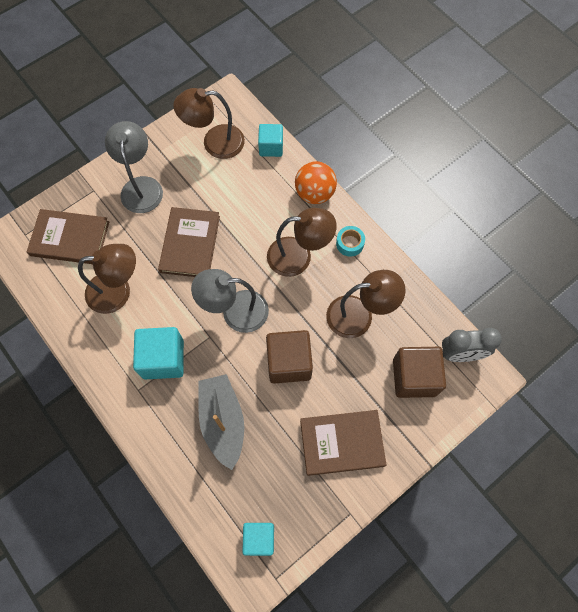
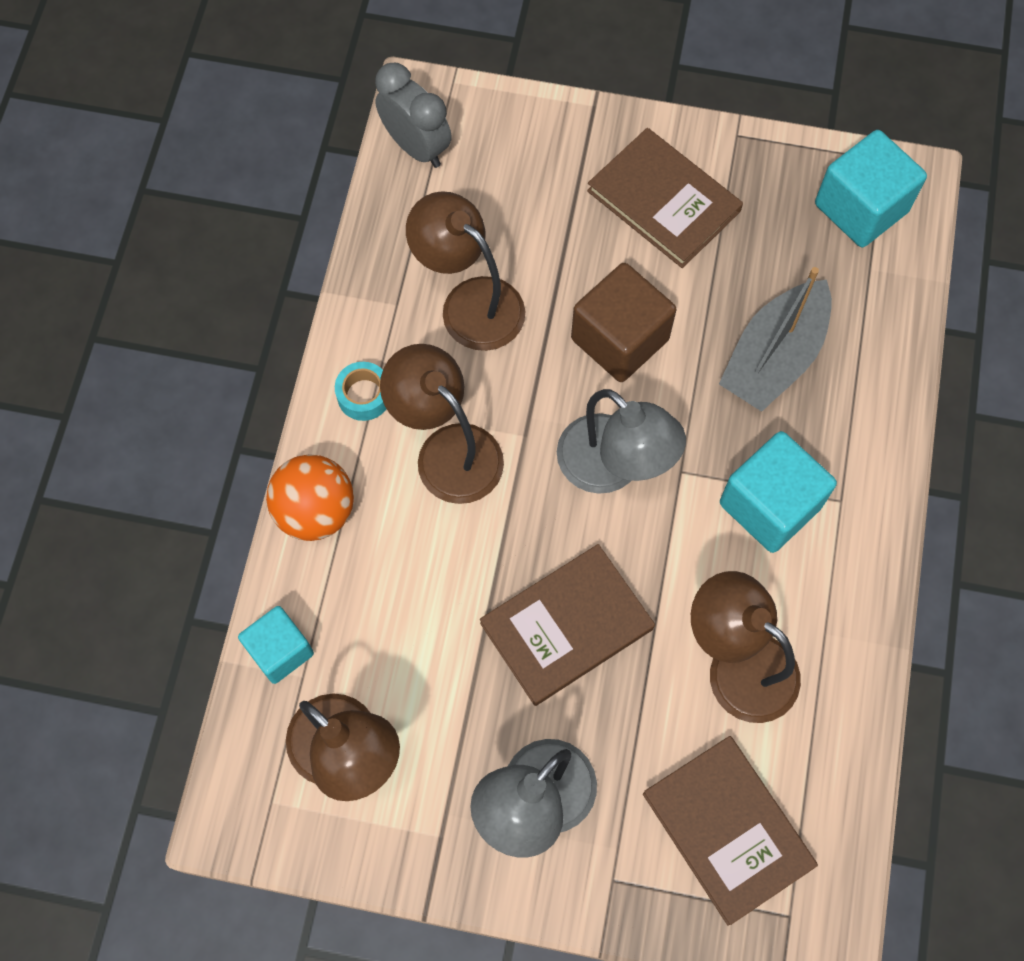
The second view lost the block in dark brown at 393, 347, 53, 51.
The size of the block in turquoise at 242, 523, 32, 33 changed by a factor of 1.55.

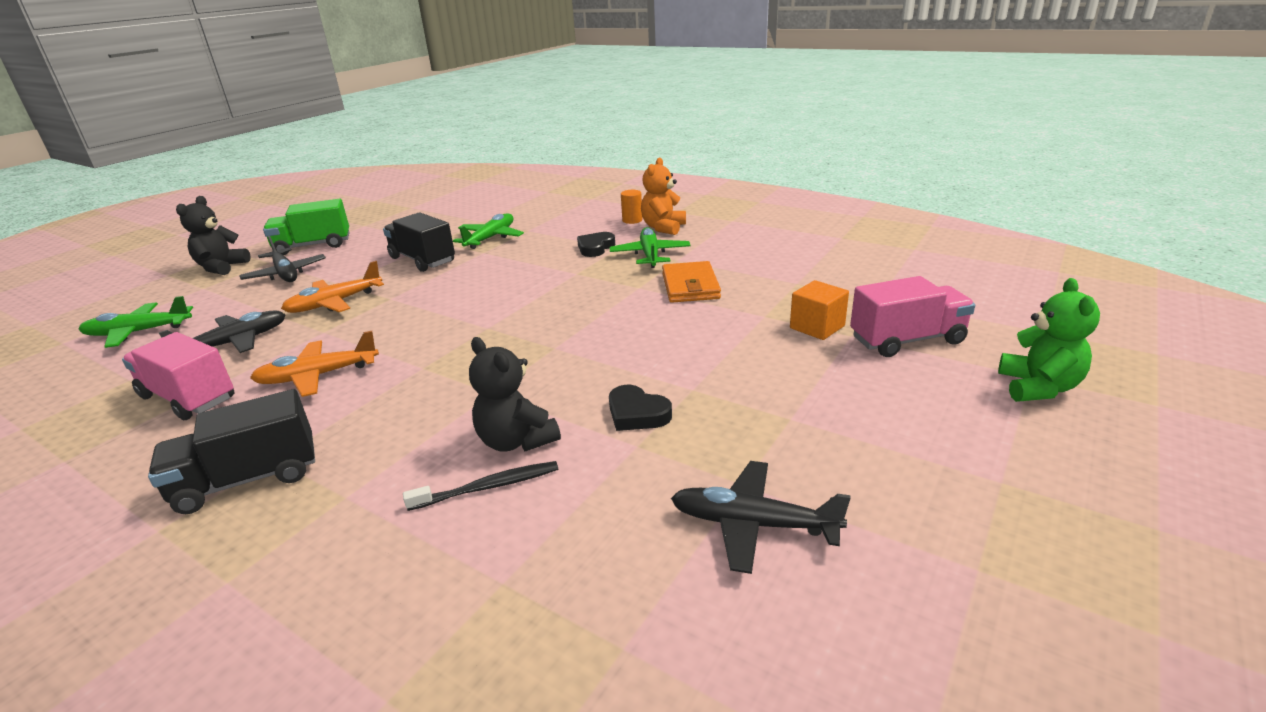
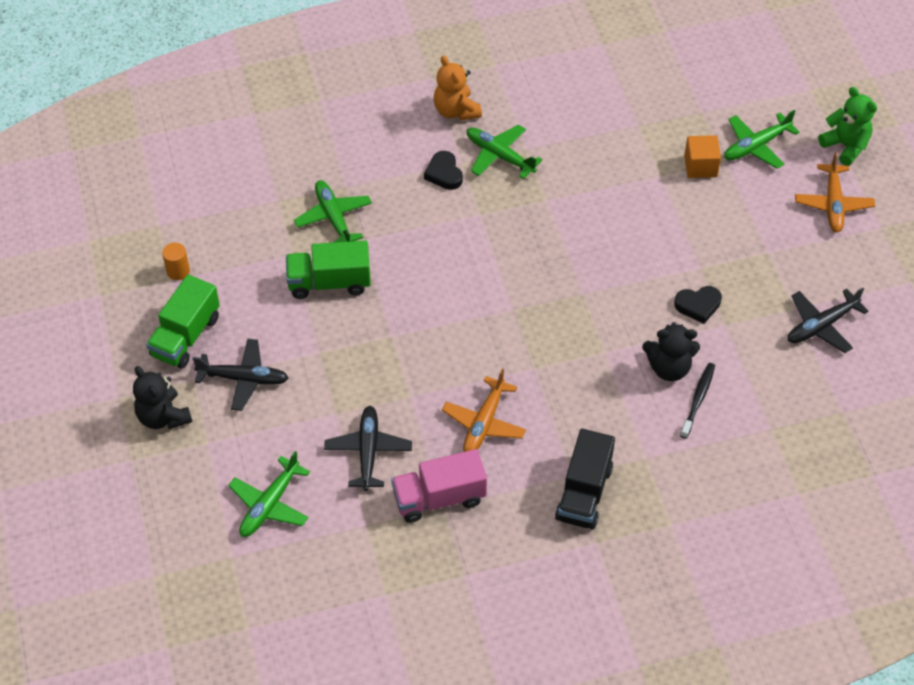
The second view lost the wallet in orange at 662, 261, 59, 41.
The toy plane in orange ended up elsewhere, having gone from 281, 261, 103, 52 to 795, 152, 80, 80.
The cylinder shape in orange ended up elsewhere, having gone from 621, 190, 22, 34 to 162, 243, 28, 37.
Where the toy truck in rose-pink stood at 850, 276, 125, 81, the toy plane in emerald came to stand at 724, 110, 76, 59.
What was the toy truck in black at 383, 212, 72, 60 turned into the toy truck in emerald at 286, 241, 85, 58.

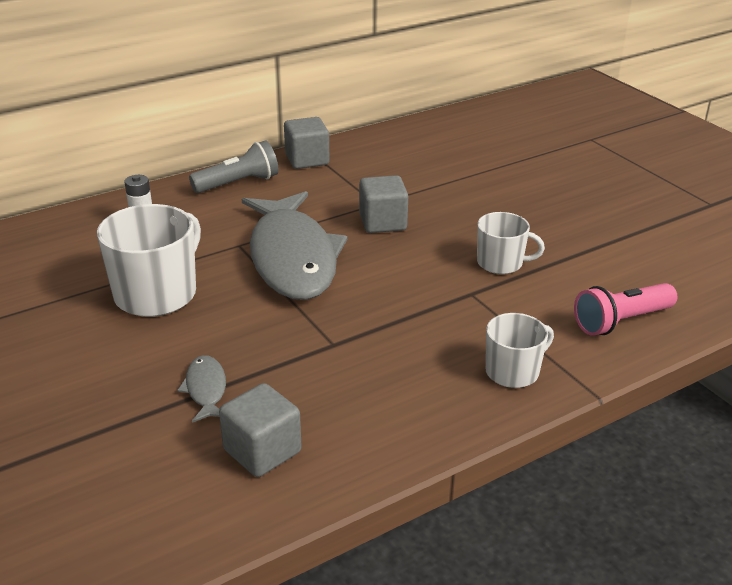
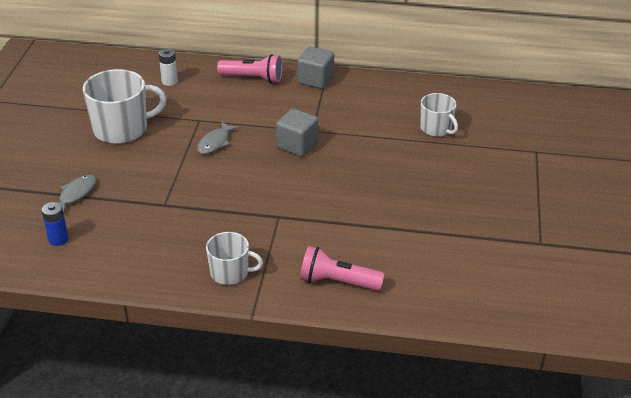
The mug in snow-white ended up elsewhere, having gone from 477, 212, 68, 62 to 420, 93, 38, 44.
Where the block in gray stood at 219, 383, 83, 94, the AA battery in cobalt came to stand at 42, 202, 26, 44.
What was the flashlight in gray at 189, 140, 89, 53 turned into the flashlight in rose-pink at 217, 54, 65, 30.
The size of the toy fish in gray at 242, 191, 106, 109 changed by a factor of 0.40.

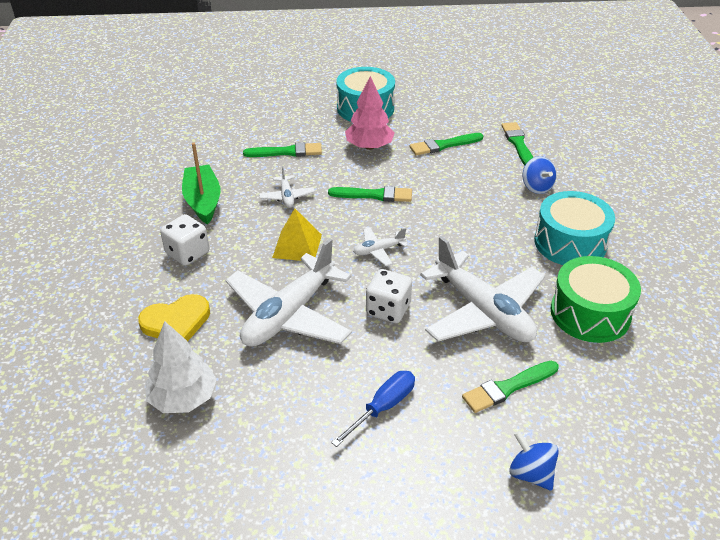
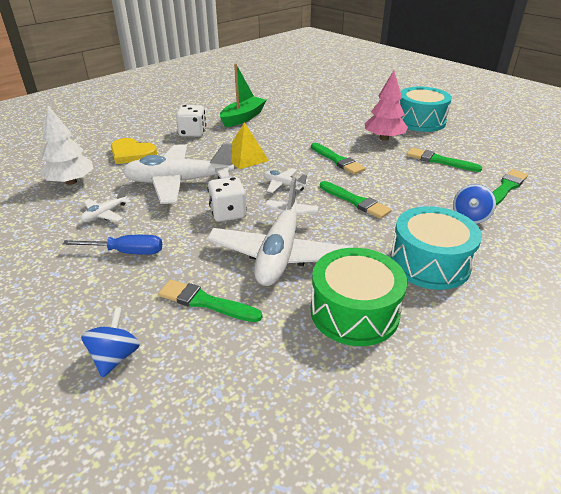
The brush in emerald ended up elsewhere, having gone from 243, 142, 79, 15 to 320, 181, 72, 38.
The toy plane in snow-white ended up elsewhere, having gone from 259, 166, 56, 42 to 80, 186, 52, 36.

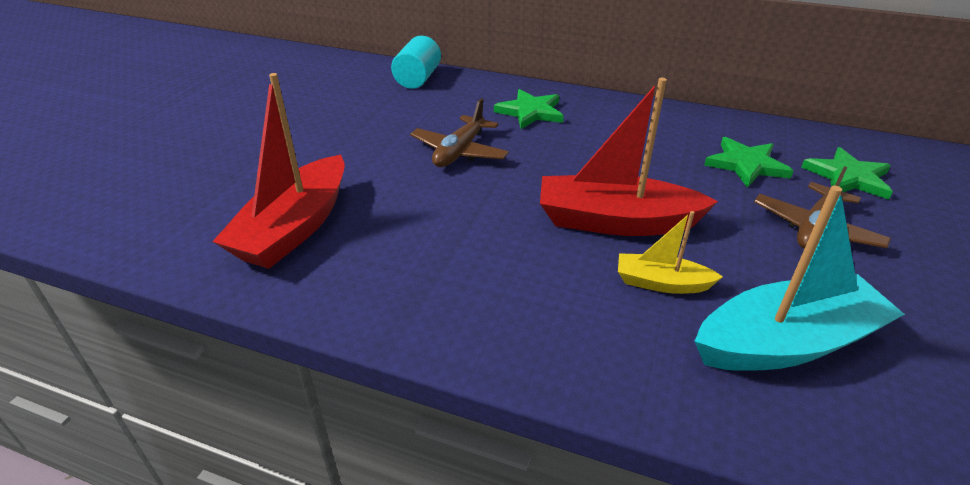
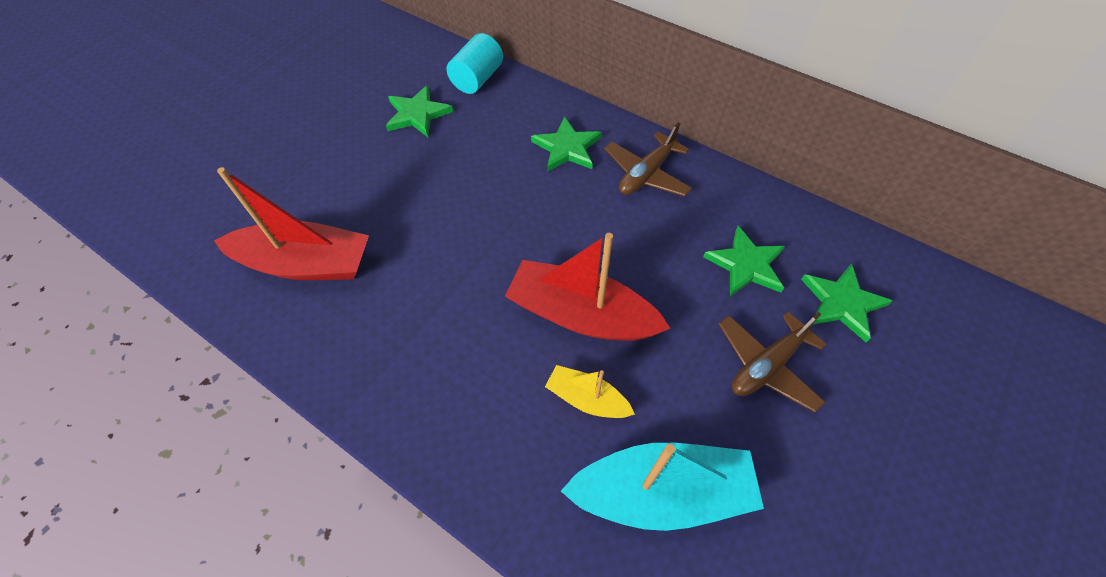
The second view gained the star shape in emerald at 386, 85, 67, 52.
The toy plane in dark brown ended up elsewhere, having gone from 410, 98, 99, 69 to 604, 122, 88, 75.
The toy boat in crimson at 212, 73, 133, 196 ended up facing another way, 120 degrees counterclockwise from before.

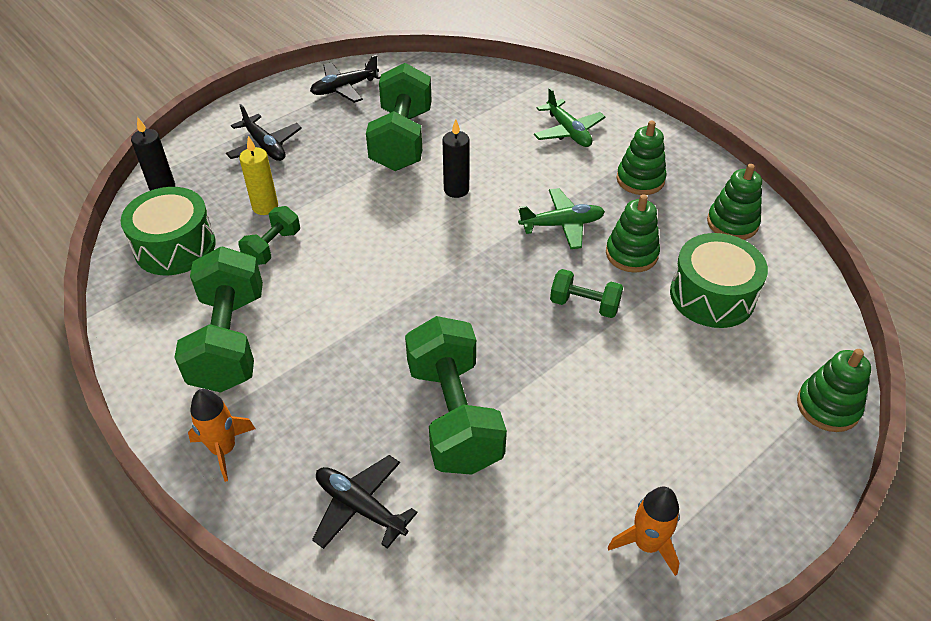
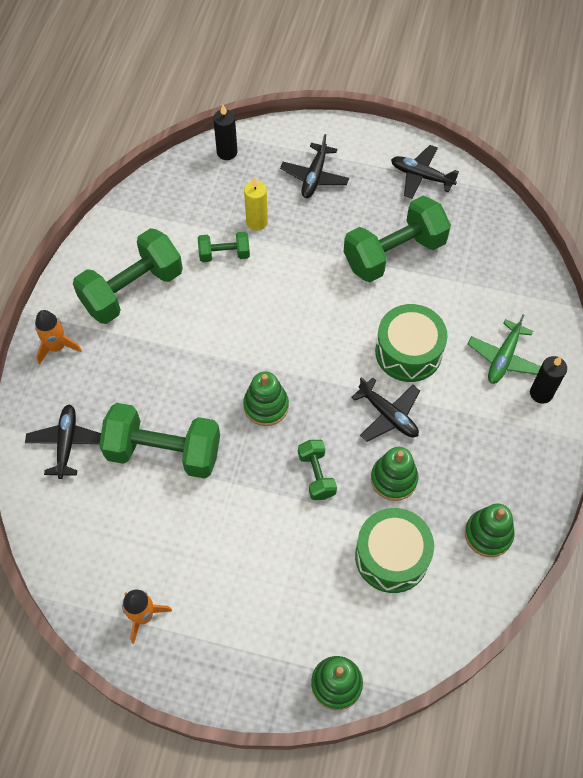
The snare drum in emerald ended up elsewhere, having gone from 121, 187, 95, 88 to 375, 304, 73, 78.
The pillar candle in black ended up elsewhere, having gone from 442, 119, 28, 79 to 530, 356, 37, 48.
The stacking toy in emerald ended up elsewhere, having gone from 617, 121, 50, 74 to 243, 371, 46, 55.
What was the toy plane in emerald at 518, 188, 87, 61 turned into the toy plane in black at 351, 377, 69, 65.
The free weight in emerald at 405, 316, 102, 159 ended up facing another way, 60 degrees clockwise from before.

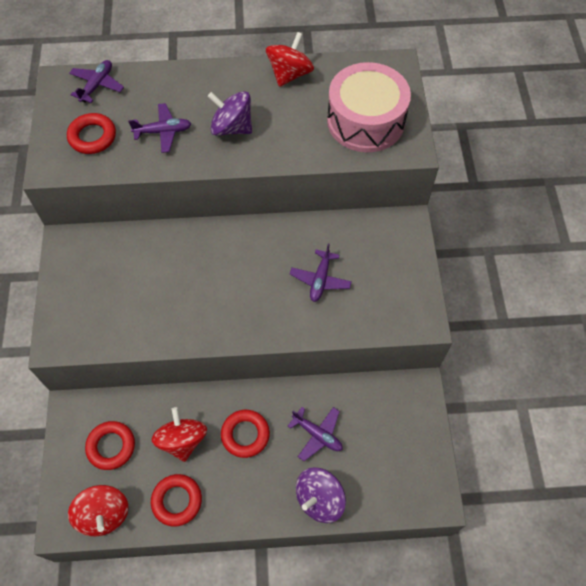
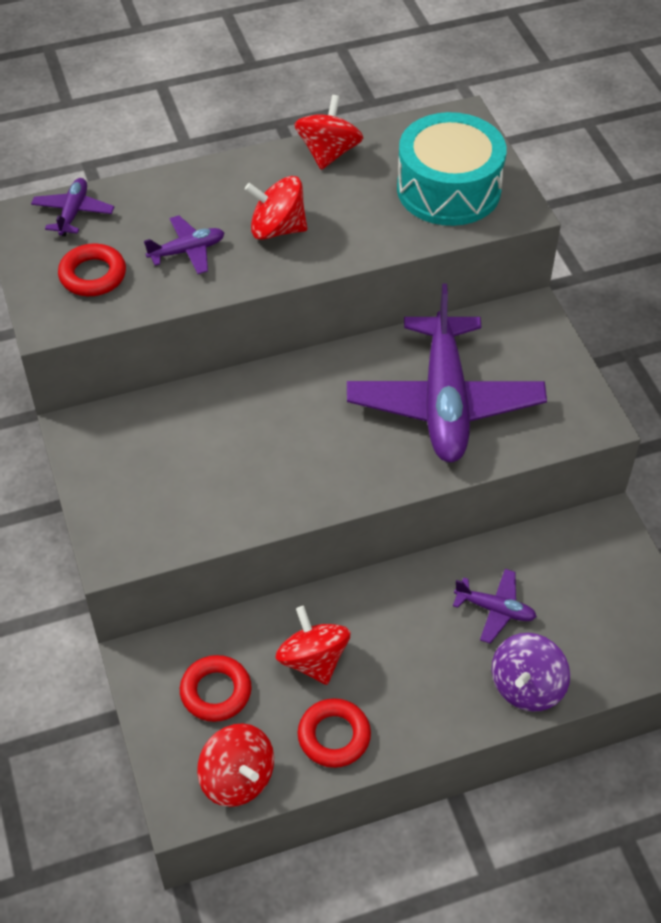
The second view lost the hoop in crimson at 221, 410, 49, 48.
What was the toy top in purple at 207, 91, 45, 45 turned into the toy top in crimson at 245, 176, 62, 64.
What was the snare drum in rose-pink at 327, 62, 84, 90 turned into the snare drum in turquoise at 397, 112, 109, 114.
The size of the toy plane in purple at 290, 243, 61, 59 changed by a factor of 2.31.

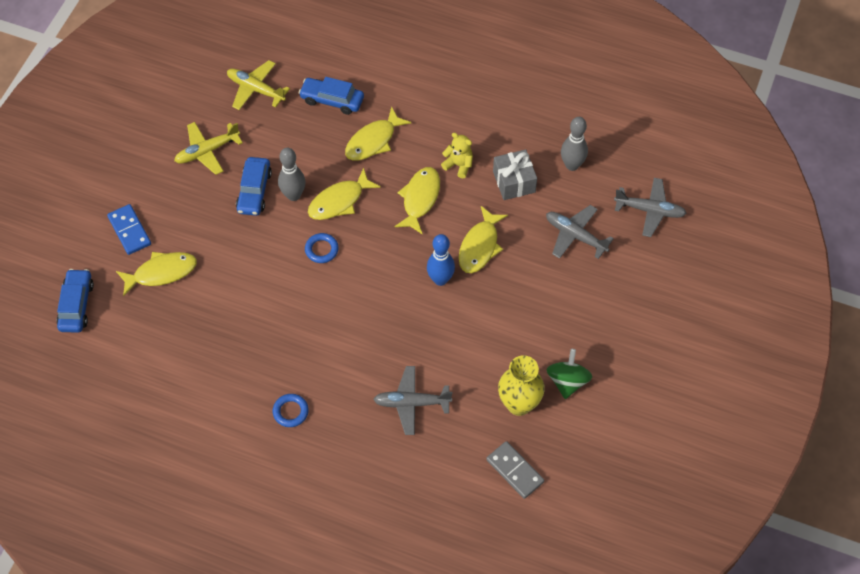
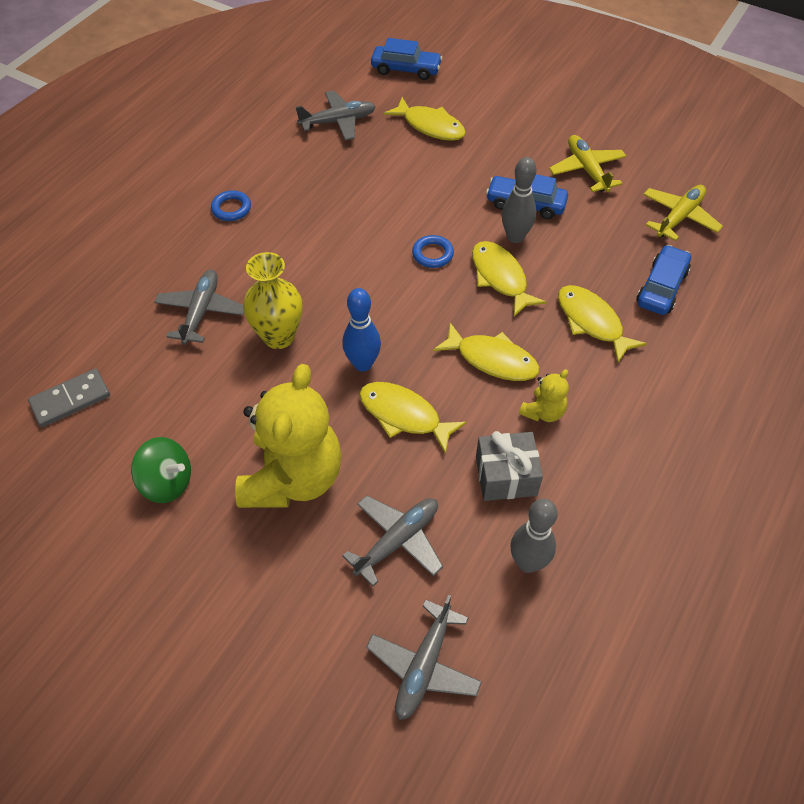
The second view lost the domino in cobalt at 107, 204, 44, 51.
The second view gained the teddy bear in bright yellow at 235, 364, 107, 144.
The second view gained the toy plane in gray at 296, 90, 80, 50.
The vase in bright yellow ended up elsewhere, having gone from 498, 355, 47, 61 to 243, 252, 59, 97.
The toy fish in bright yellow at 116, 252, 81, 45 ended up facing another way, 45 degrees counterclockwise from before.

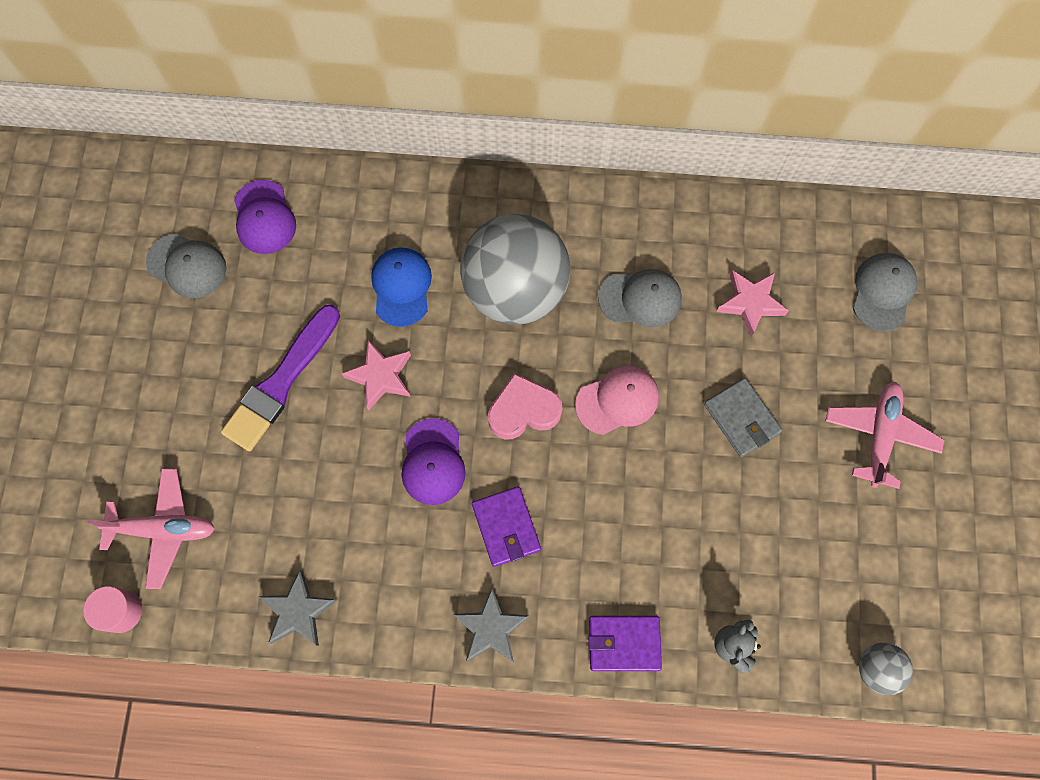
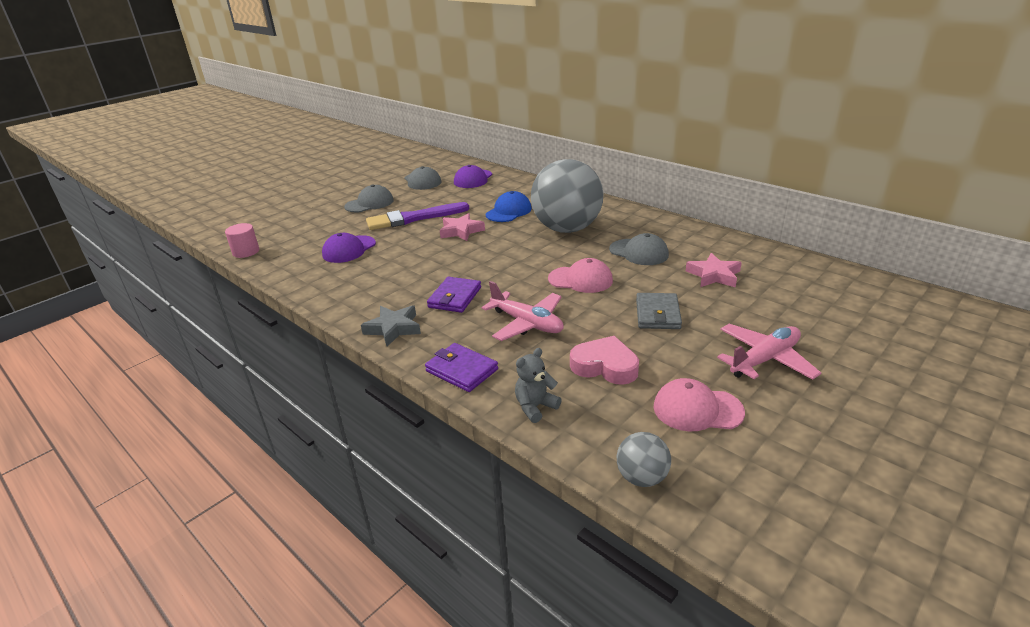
The second view lost the star shape in gray at 259, 570, 78, 76.
The second view gained the baseball cap in rose-pink at 653, 378, 92, 53.
The toy plane in rose-pink ended up elsewhere, having gone from 87, 468, 128, 121 to 481, 281, 83, 60.
The baseball cap in purple ended up elsewhere, having gone from 402, 418, 63, 87 to 322, 233, 54, 30.
The heart in rose-pink ended up elsewhere, having gone from 488, 373, 75, 67 to 570, 336, 69, 49.
The baseball cap in gray ended up elsewhere, having gone from 853, 253, 64, 78 to 344, 185, 50, 27.

